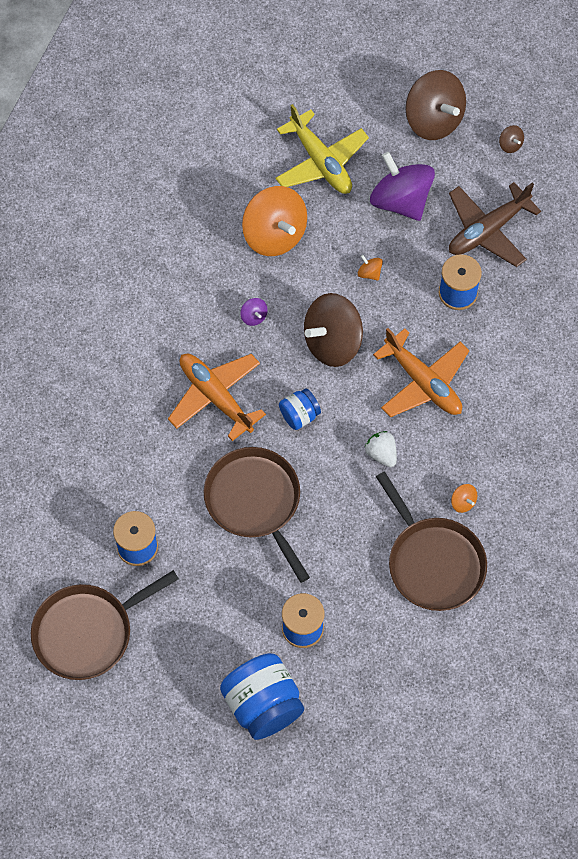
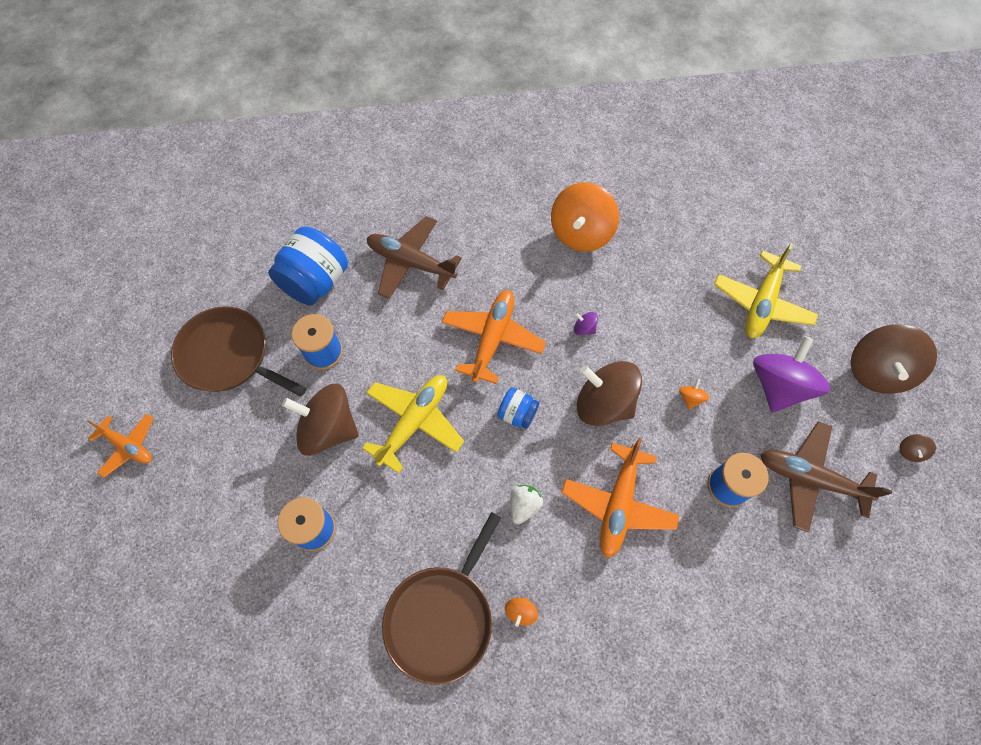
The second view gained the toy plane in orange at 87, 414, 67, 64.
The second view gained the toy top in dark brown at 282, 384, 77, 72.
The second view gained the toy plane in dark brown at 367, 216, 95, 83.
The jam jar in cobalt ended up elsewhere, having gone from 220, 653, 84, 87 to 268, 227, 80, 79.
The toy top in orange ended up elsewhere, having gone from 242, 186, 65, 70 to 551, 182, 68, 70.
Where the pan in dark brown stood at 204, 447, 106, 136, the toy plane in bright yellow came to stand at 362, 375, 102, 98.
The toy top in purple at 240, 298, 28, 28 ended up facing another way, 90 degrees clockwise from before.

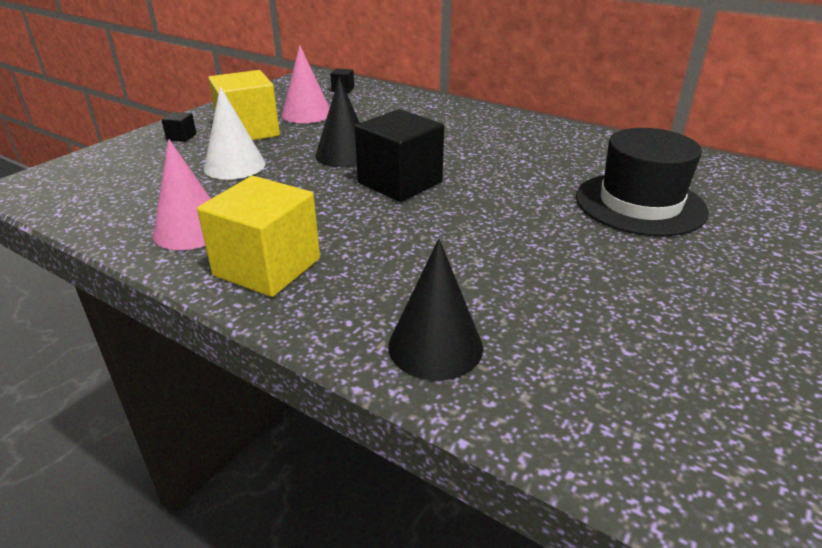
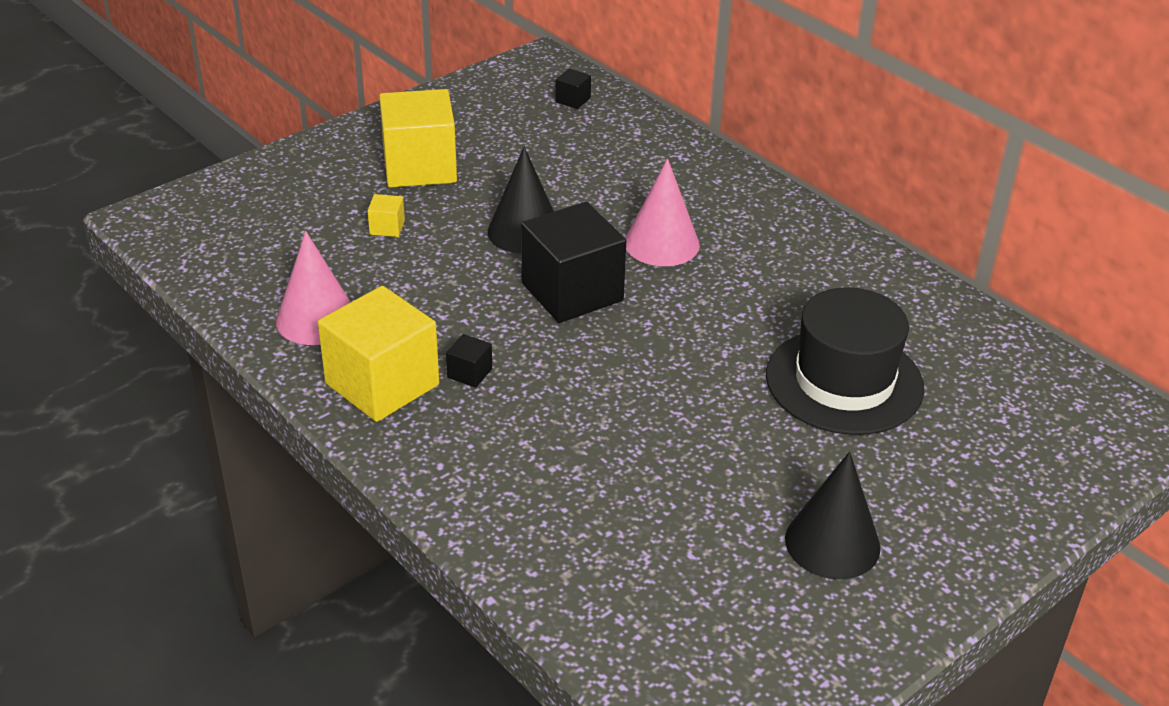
The block in black ended up elsewhere, having gone from 162, 112, 35, 30 to 446, 334, 46, 54.
The cone in rose-pink ended up elsewhere, having gone from 282, 45, 48, 78 to 626, 158, 74, 108.
The cone in black ended up elsewhere, having gone from 388, 239, 95, 141 to 785, 451, 96, 128.
Where the cone in snow-white stood at 204, 86, 61, 94, the block in bright yellow came to stand at 368, 194, 37, 43.

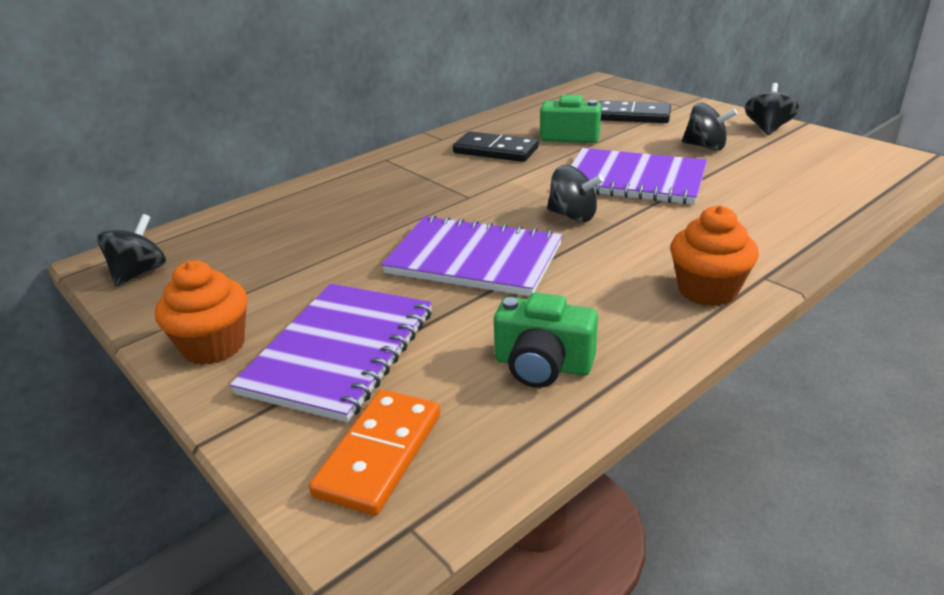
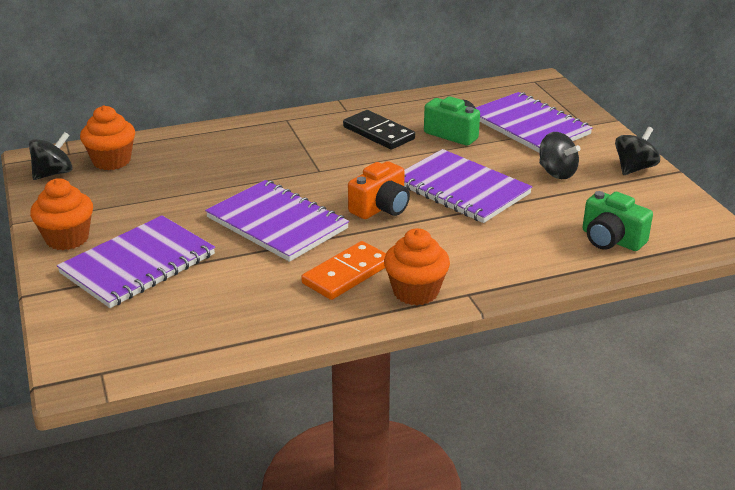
The second view gained the fairy cake in orange at 80, 105, 55, 65.
The domino in orange ended up elsewhere, having gone from 309, 390, 132, 126 to 301, 241, 85, 59.
The compact camera in emerald ended up elsewhere, having gone from 494, 292, 104, 96 to 583, 191, 70, 60.
Where the toy top in black stood at 547, 165, 57, 57, the compact camera in orange came to stand at 348, 161, 62, 58.
Where the domino in black stood at 599, 100, 72, 23, the notepad in purple came to stand at 476, 92, 117, 61.

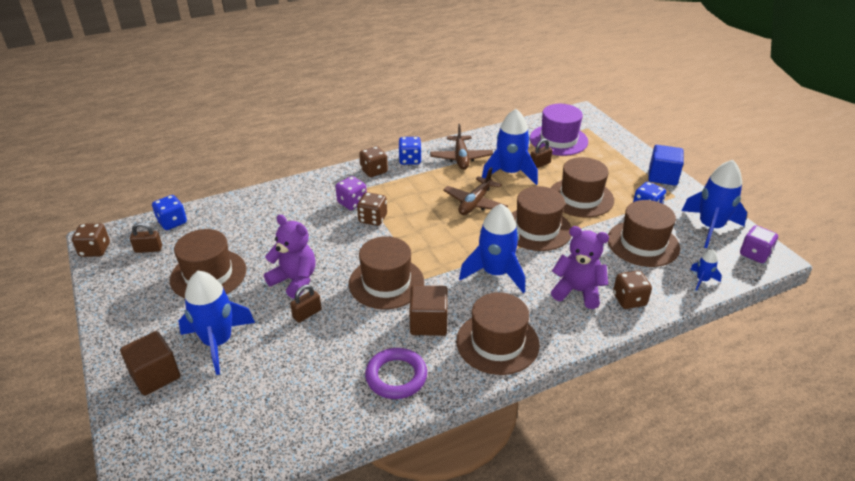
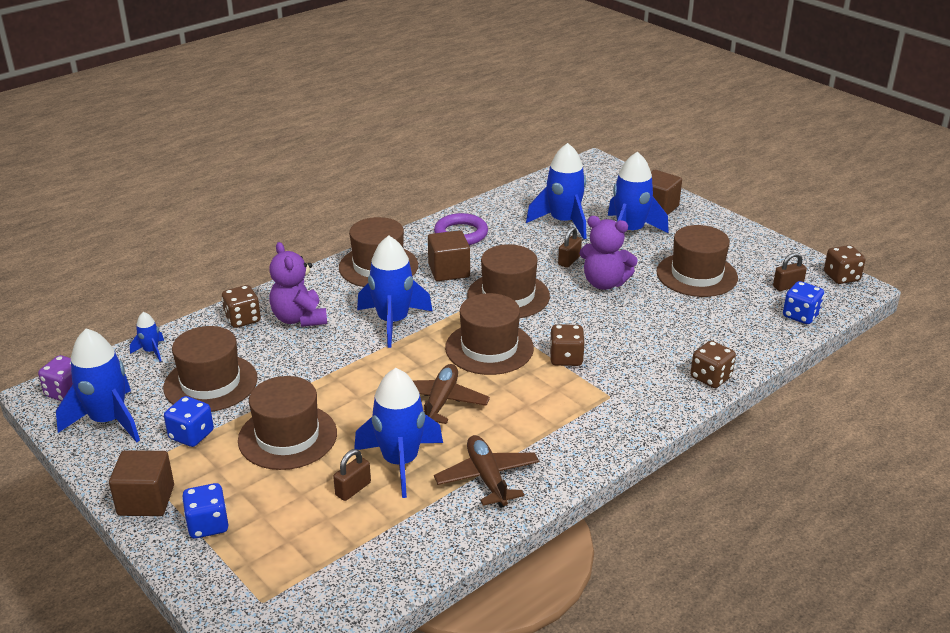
The second view lost the game die in purple at 336, 176, 31, 34.
The second view lost the hat in purple at 530, 104, 58, 52.
The second view gained the rocket in cobalt at 526, 143, 60, 96.
The game die in dark brown ended up elsewhere, having gone from 359, 146, 29, 31 to 691, 341, 45, 47.
The game die in cobalt ended up elsewhere, having gone from 399, 137, 23, 28 to 182, 483, 46, 56.
The hat in dark brown ended up elsewhere, having gone from 512, 186, 60, 65 to 445, 293, 89, 82.
What was the block in cobalt at 648, 145, 36, 41 turned into the block in dark brown at 109, 450, 65, 66.
The teddy bear in purple at 551, 226, 58, 83 ended up facing another way, 60 degrees clockwise from before.

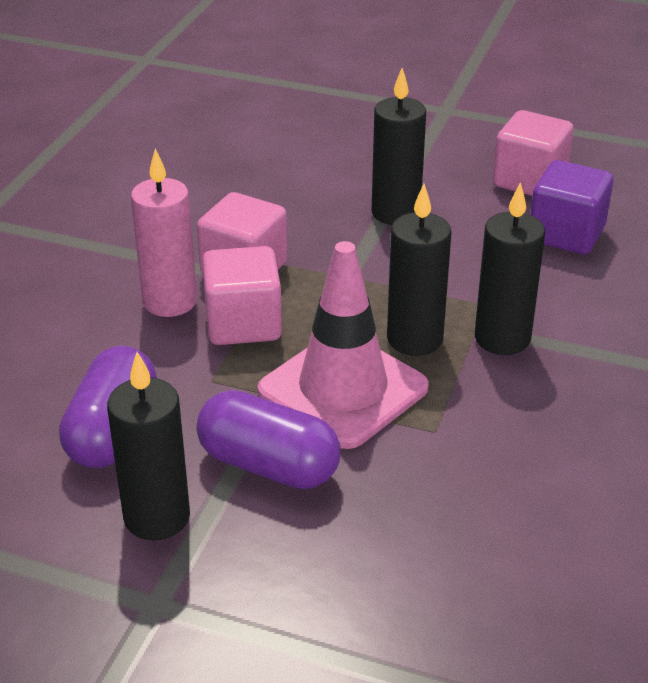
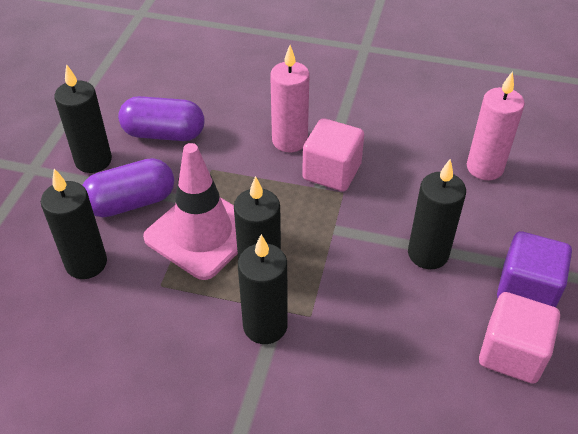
The second view lost the block in rose-pink at 202, 246, 80, 99.
The second view gained the pillar candle in black at 41, 169, 66, 110.
The second view gained the pillar candle in rose-pink at 467, 71, 58, 109.
The block in purple ended up elsewhere, having gone from 530, 160, 83, 95 to 497, 231, 75, 77.
The capsule in purple at 196, 390, 144, 99 ended up facing another way, 45 degrees clockwise from before.

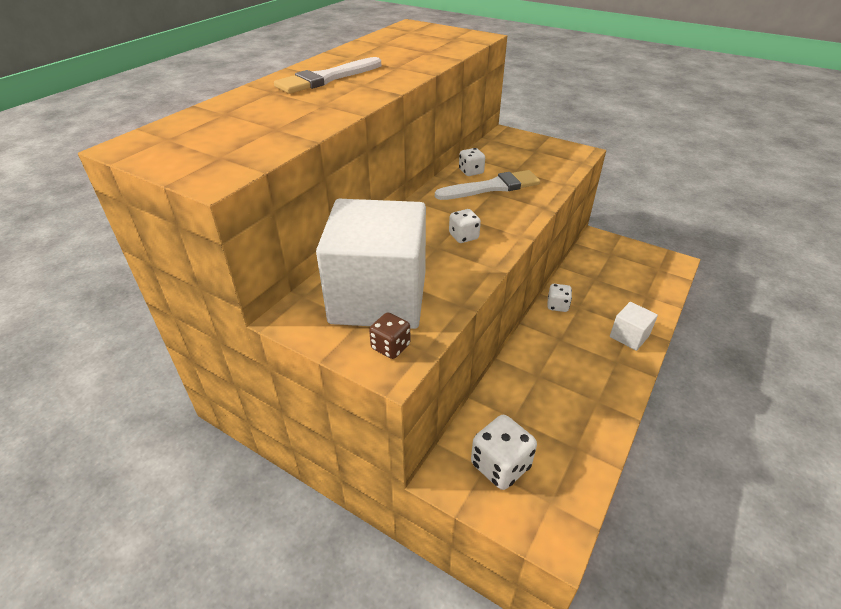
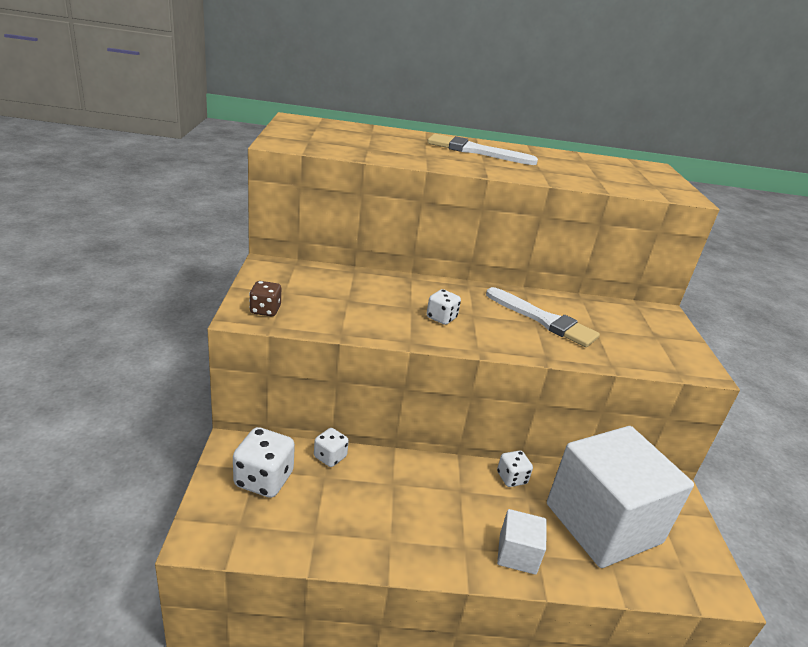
The block in snow-white ended up elsewhere, having gone from 316, 199, 110, 130 to 547, 426, 147, 142.
The game die in snow-white ended up elsewhere, having gone from 459, 148, 26, 28 to 314, 428, 35, 39.

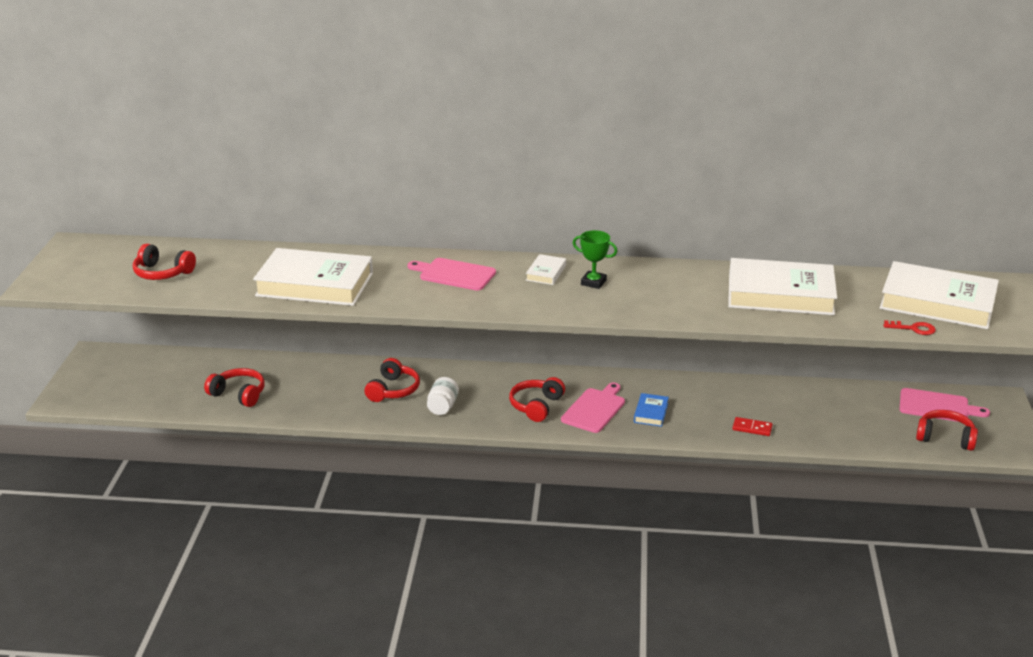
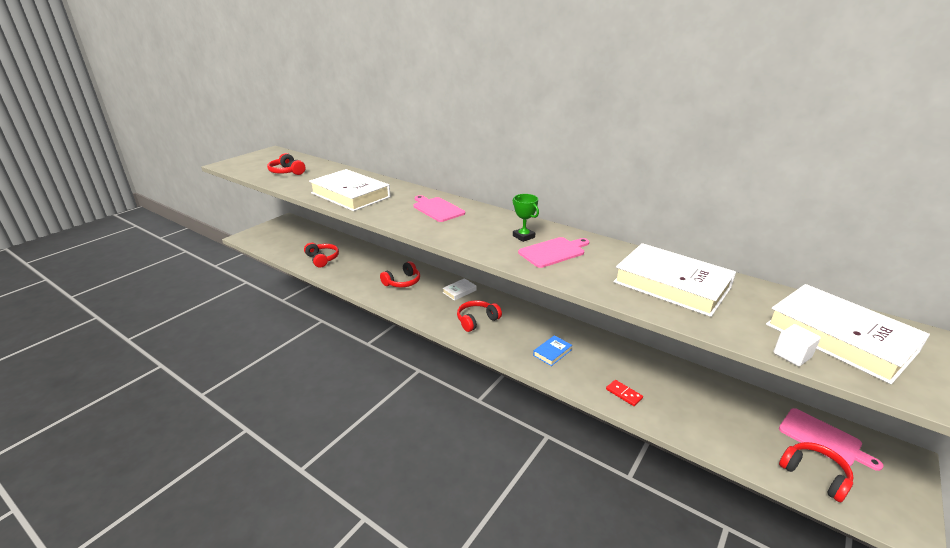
The second view lost the jam jar in snow-white at 427, 377, 32, 38.
The book in snow-white ended up elsewhere, having gone from 526, 254, 40, 31 to 443, 278, 34, 23.
The chopping board in rose-pink ended up elsewhere, having gone from 561, 382, 64, 51 to 518, 237, 71, 31.
Where the door key in crimson stood at 883, 320, 53, 15, the block in snow-white came to stand at 773, 324, 48, 42.

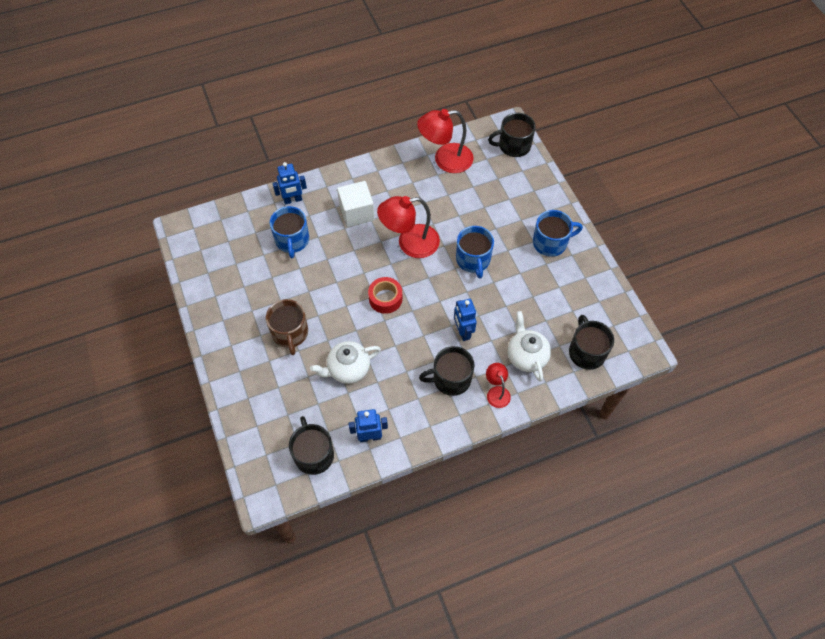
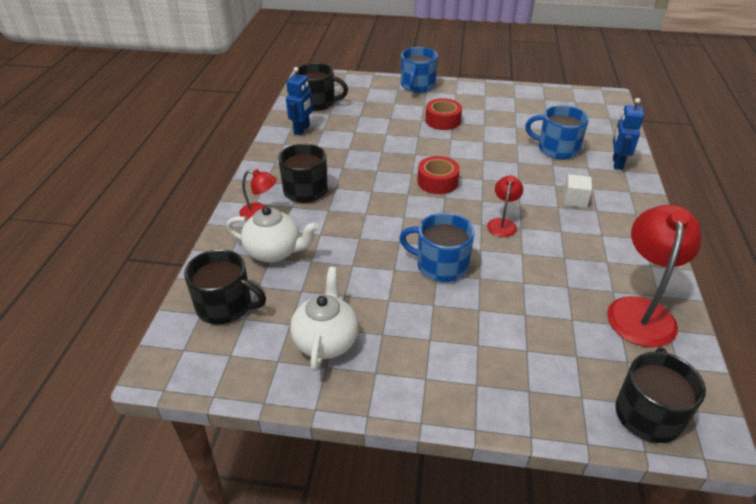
The second view lost the toy robot in cobalt at 454, 299, 23, 42.
The teapot in snow-white ended up elsewhere, having gone from 310, 341, 71, 43 to 290, 267, 68, 105.
The mug in cobalt ended up elsewhere, having gone from 533, 210, 50, 47 to 401, 47, 37, 46.
Where the mug in dark brown stood at 266, 299, 42, 56, the sticky tape in crimson came to stand at 425, 98, 37, 32.
The size of the block in snow-white at 337, 181, 38, 46 changed by a factor of 0.58.
The size of the desk lamp in crimson at 377, 196, 63, 62 changed by a factor of 0.52.

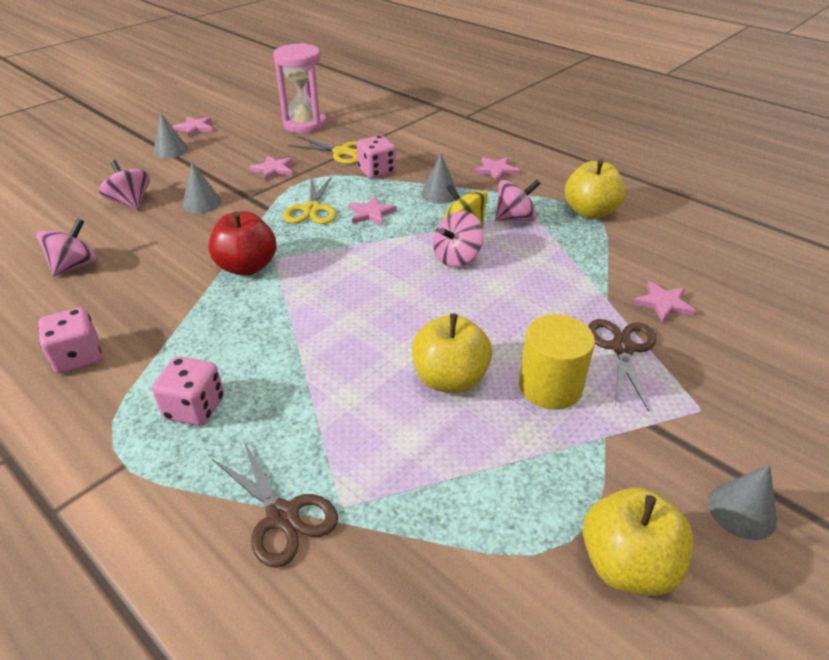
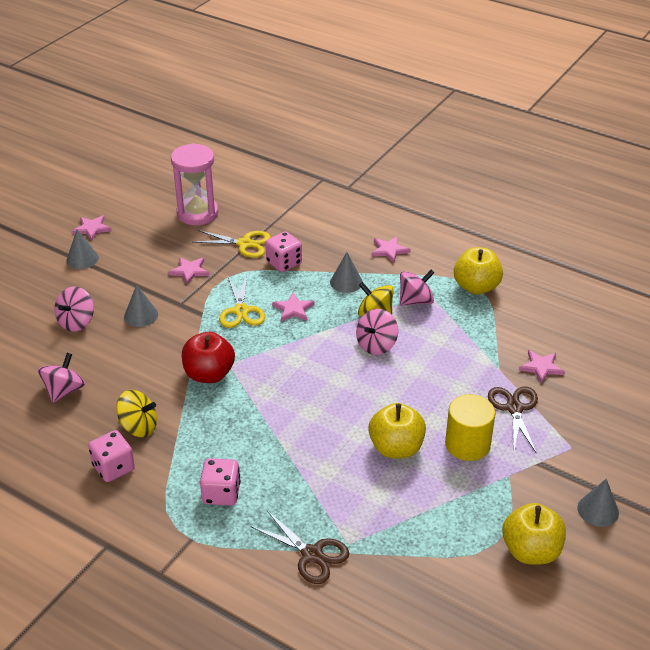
The second view gained the toy top in bright yellow at 116, 390, 41, 47.
The toy top in rose-pink at 99, 160, 51, 50 ended up facing another way, 105 degrees counterclockwise from before.

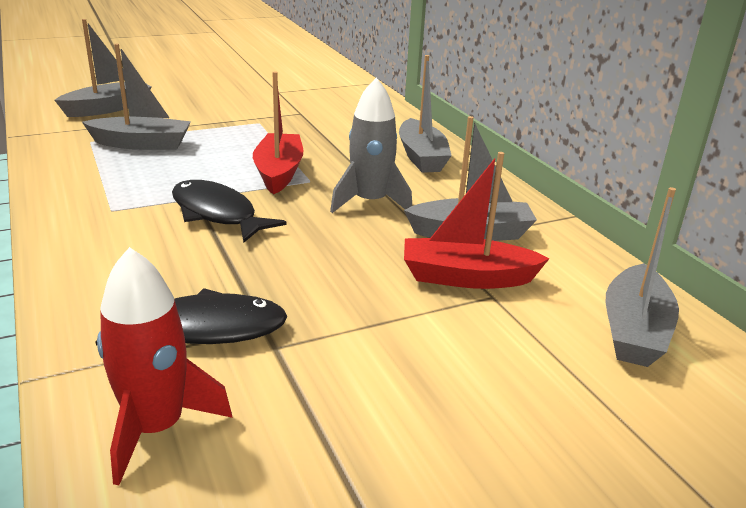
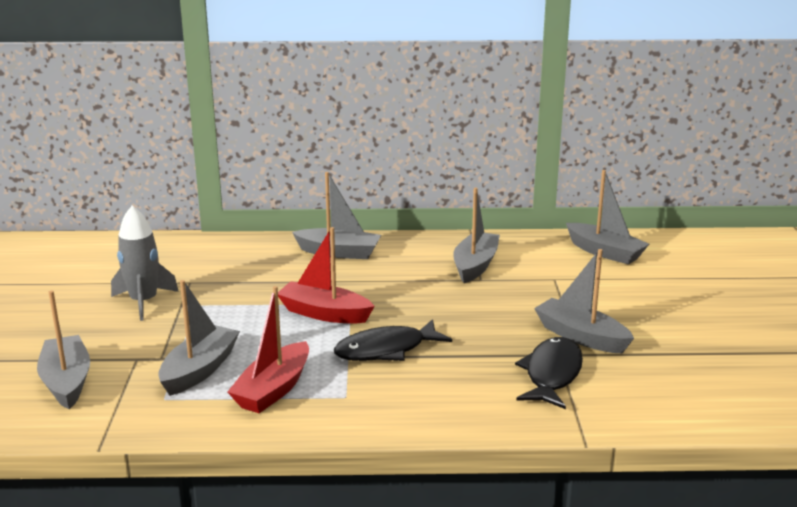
The second view lost the rocket in crimson at 97, 247, 136, 238.
The second view gained the toy boat in gray at 534, 249, 100, 104.
The rocket in gray ended up elsewhere, having gone from 330, 78, 82, 135 to 111, 206, 68, 115.
The toy boat in crimson ended up elsewhere, having gone from 404, 152, 146, 137 to 227, 286, 82, 127.

